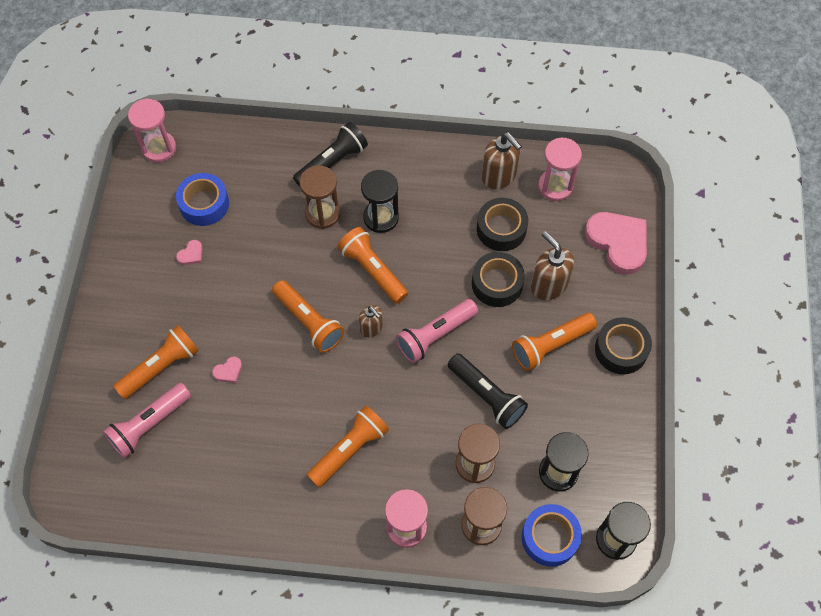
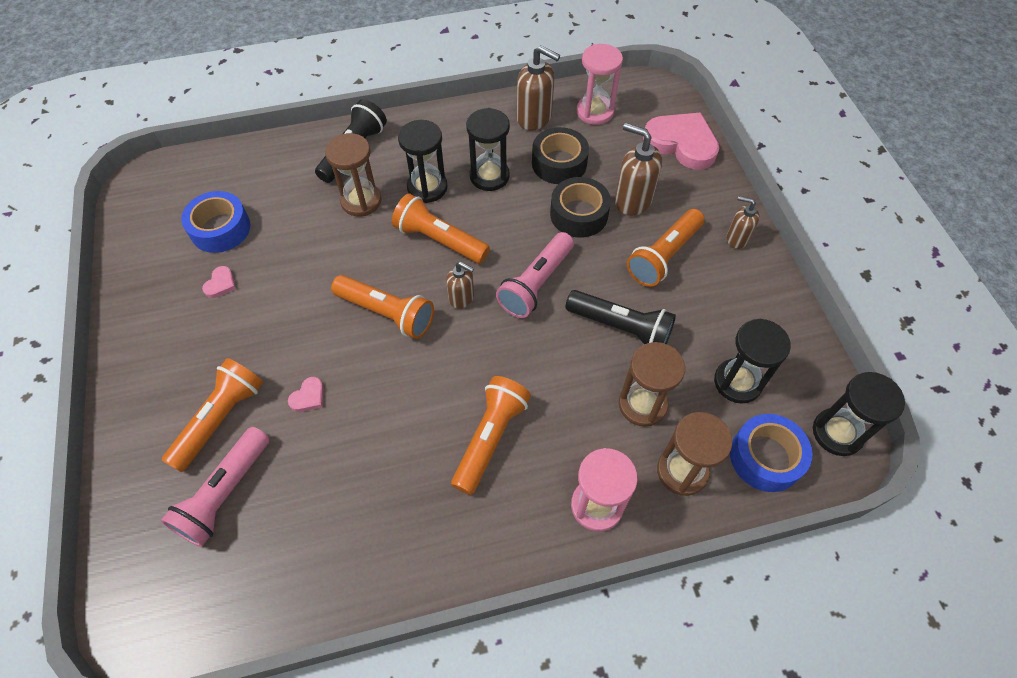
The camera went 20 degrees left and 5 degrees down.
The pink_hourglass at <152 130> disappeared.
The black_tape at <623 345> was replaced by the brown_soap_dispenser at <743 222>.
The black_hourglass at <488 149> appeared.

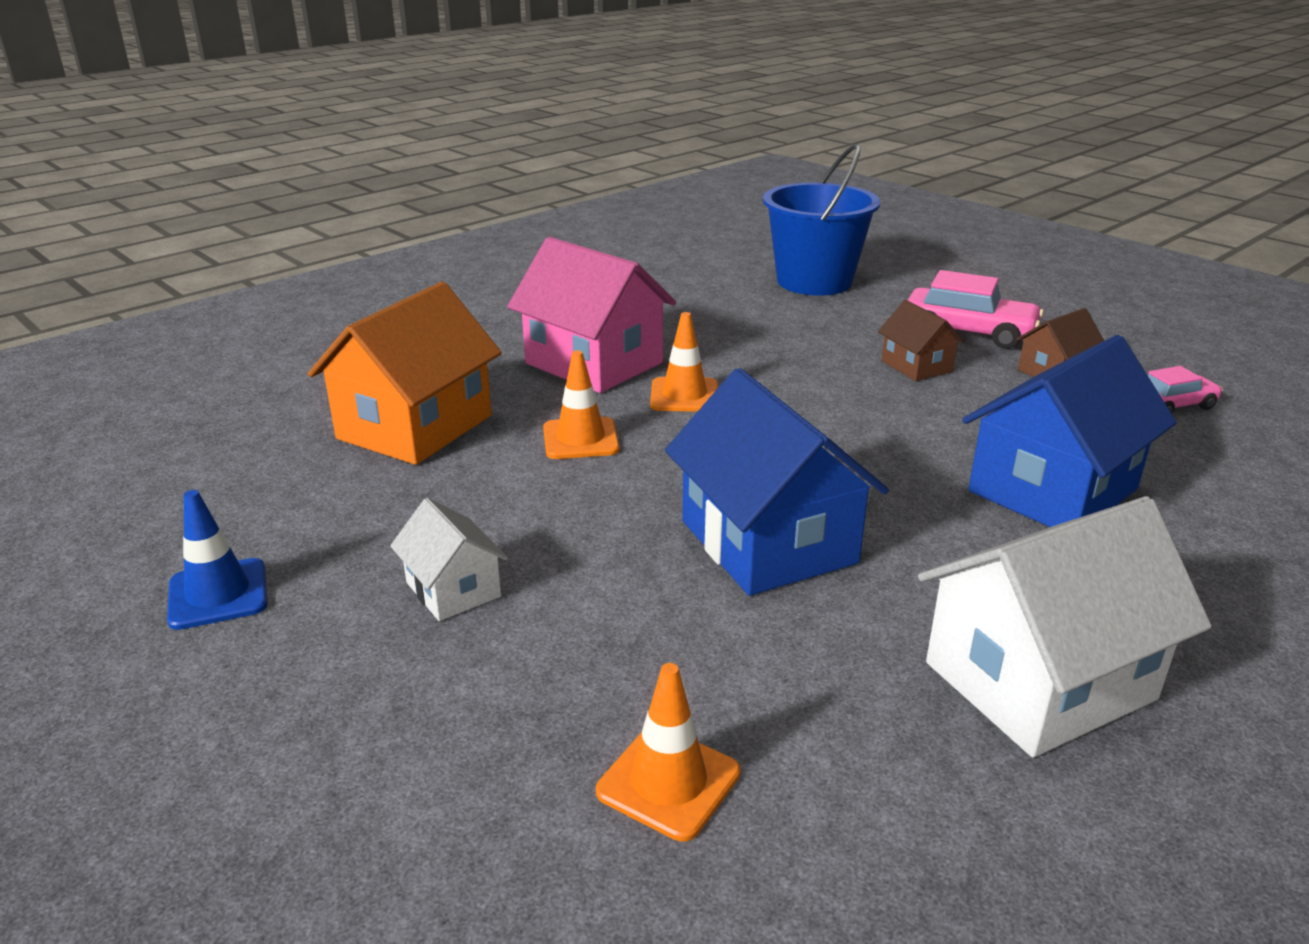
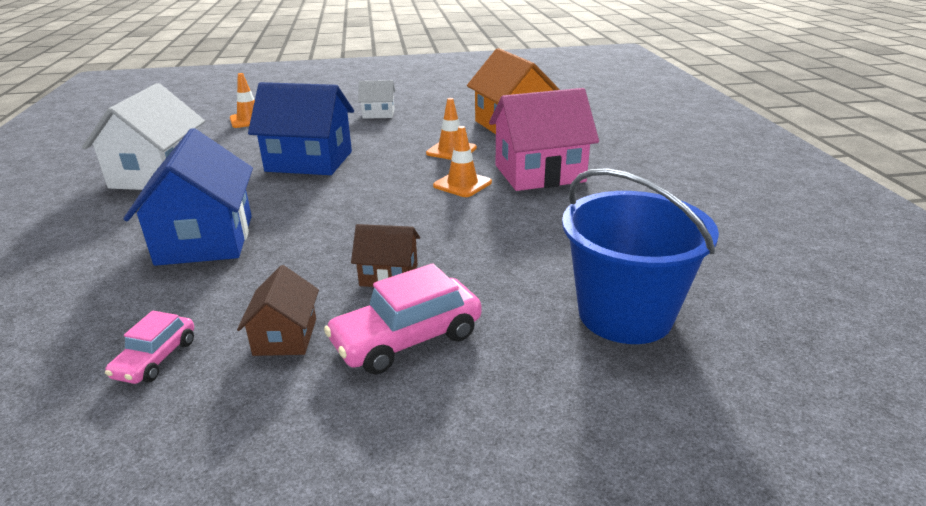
The camera went 125 degrees right and 0 degrees up.
The blue_traffic_cone at <217 560> disappeared.

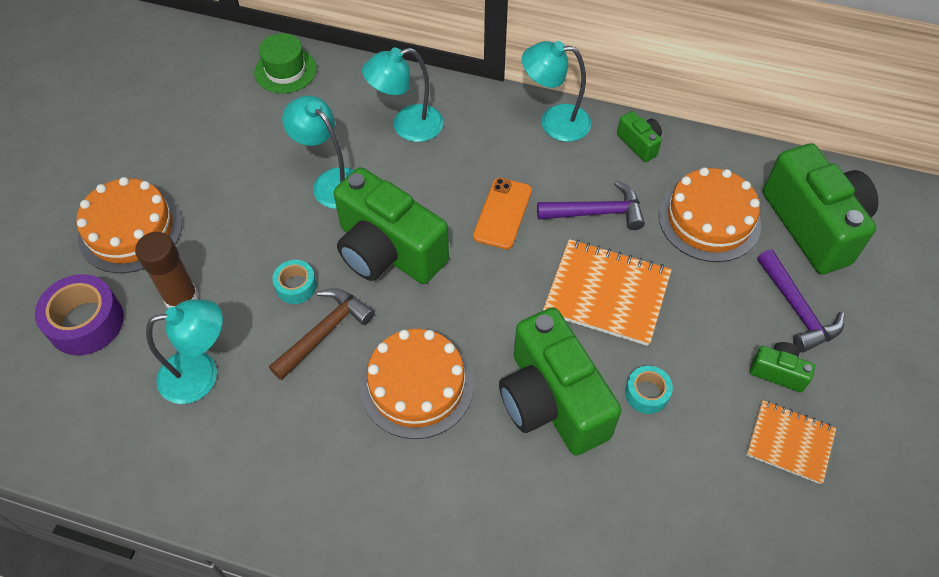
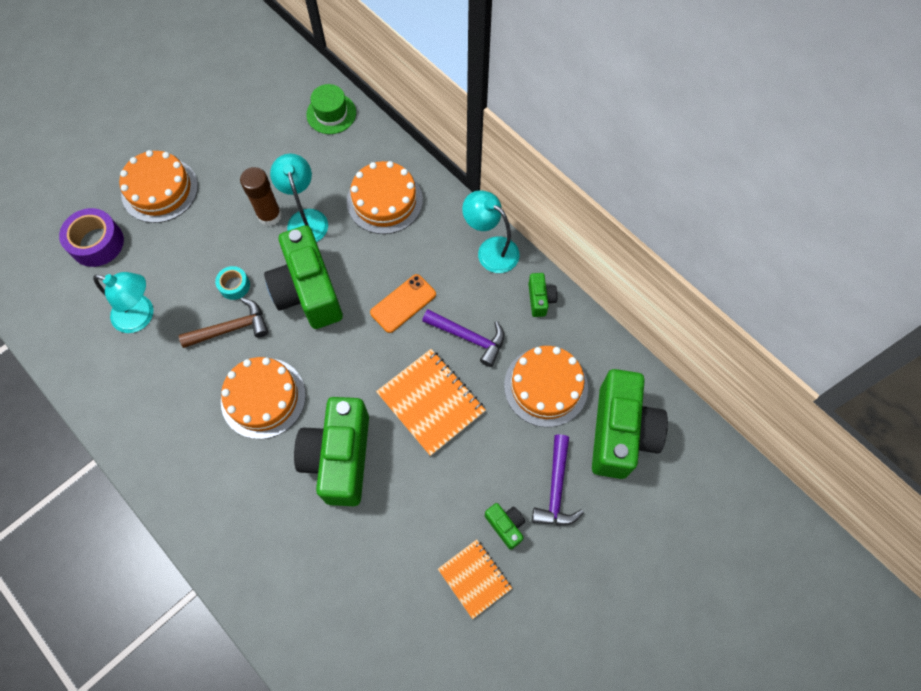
The camera went 30 degrees right and 10 degrees up.
The turquoise_lamp at <402 95> was replaced by the orange_cake at <385 197>.
The brown_glue_stick moved from <167 270> to <261 196>.
The turquoise_tape at <649 390> disappeared.

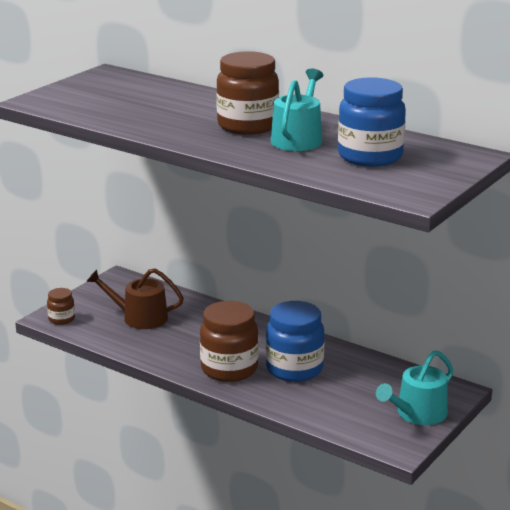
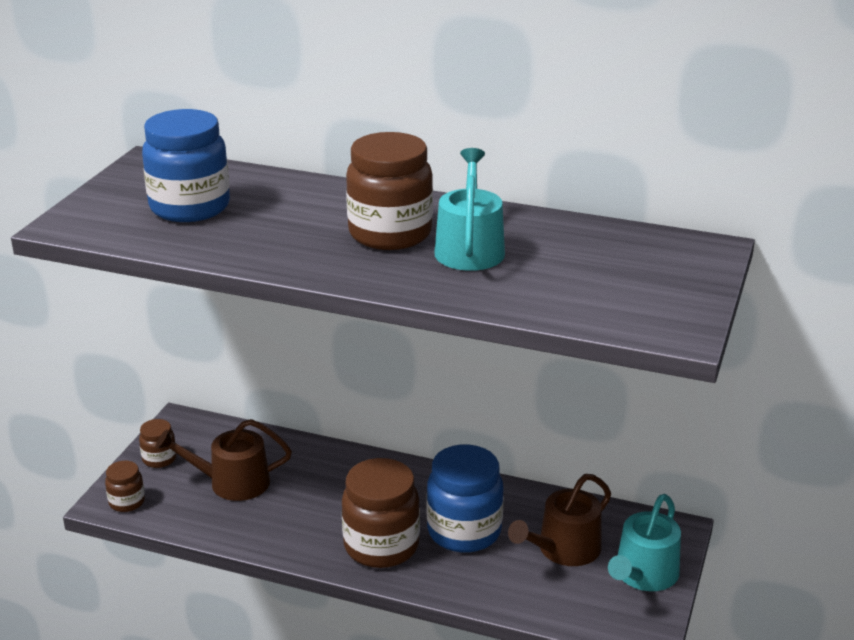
The camera went 15 degrees left and 5 degrees up.
The blue_jar moved from <372 122> to <186 165>.
The brown_jar at <158 443> appeared.
The brown_watering_can at <559 520> appeared.

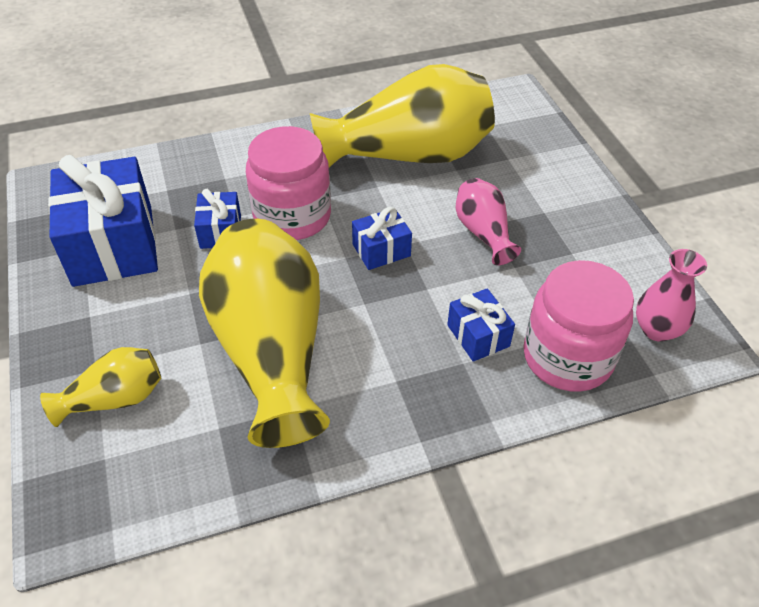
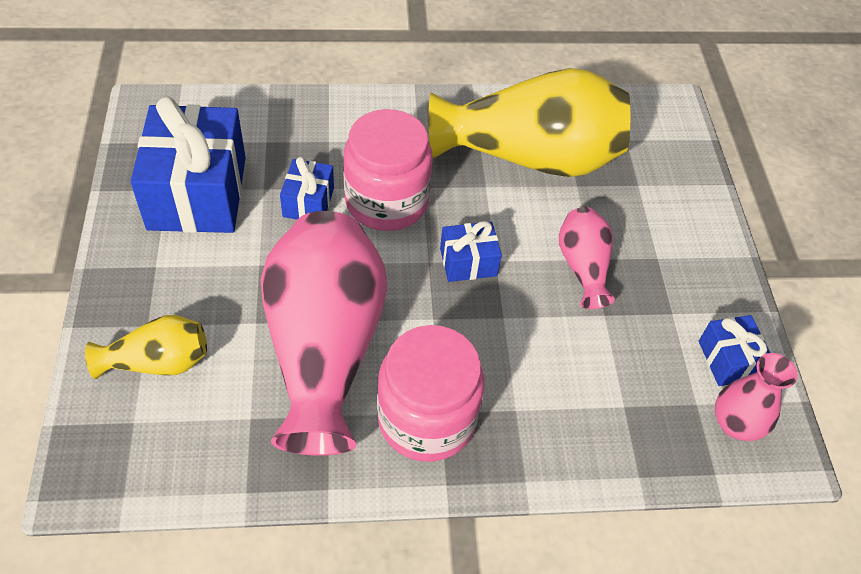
The camera went 10 degrees right and 5 degrees up.
The yellow_vase at <264 333> became the pink_vase at <324 333>.
The pink_jar moved from <579 326> to <430 393>.
The blue_gift moved from <481 325> to <734 350>.

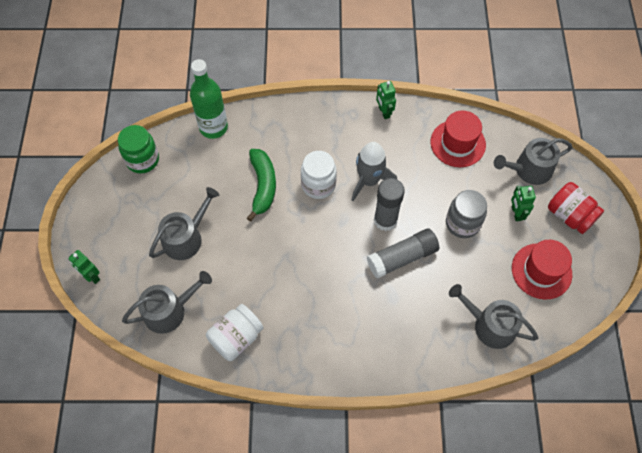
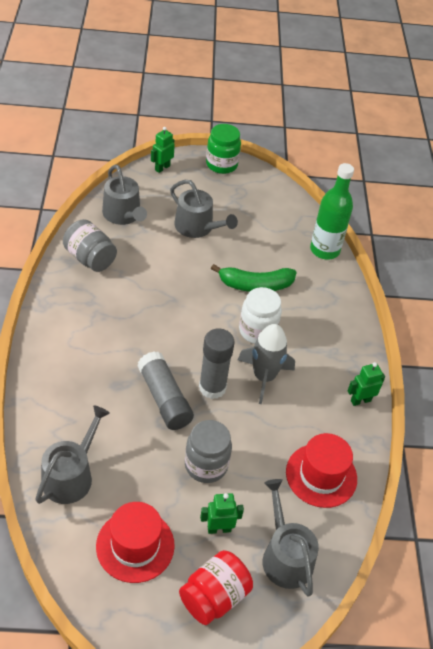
The camera went 85 degrees right and 15 degrees down.
The green_jar moved from <138 149> to <223 149>.
The white_jar at <235 332> became the grey_jar at <90 245>.

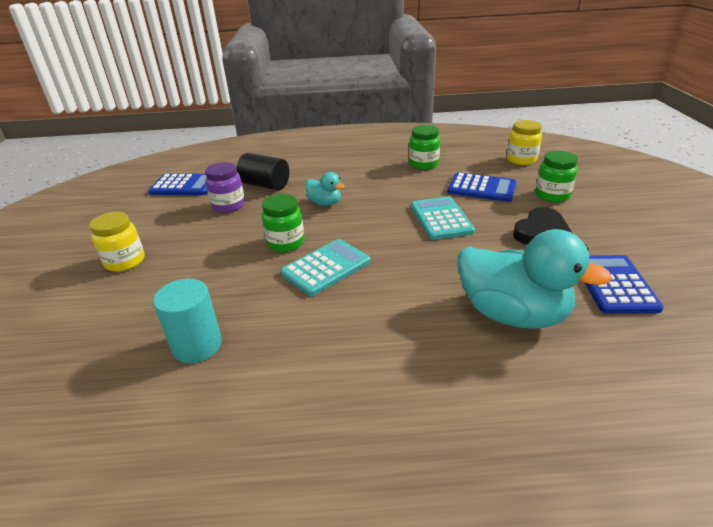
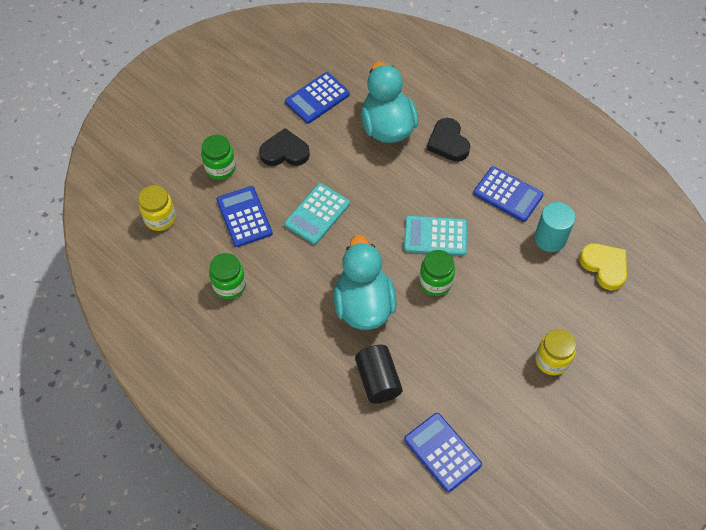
The camera went 135 degrees left and 25 degrees up.
The purple_jar at <225 187> disappeared.
The turquoise_duck at <325 189> changed to 2.02 times the size.
The black_heart at <448 140> appeared.
The blue_calculator at <508 194> appeared.
The yellow_heart at <603 266> appeared.

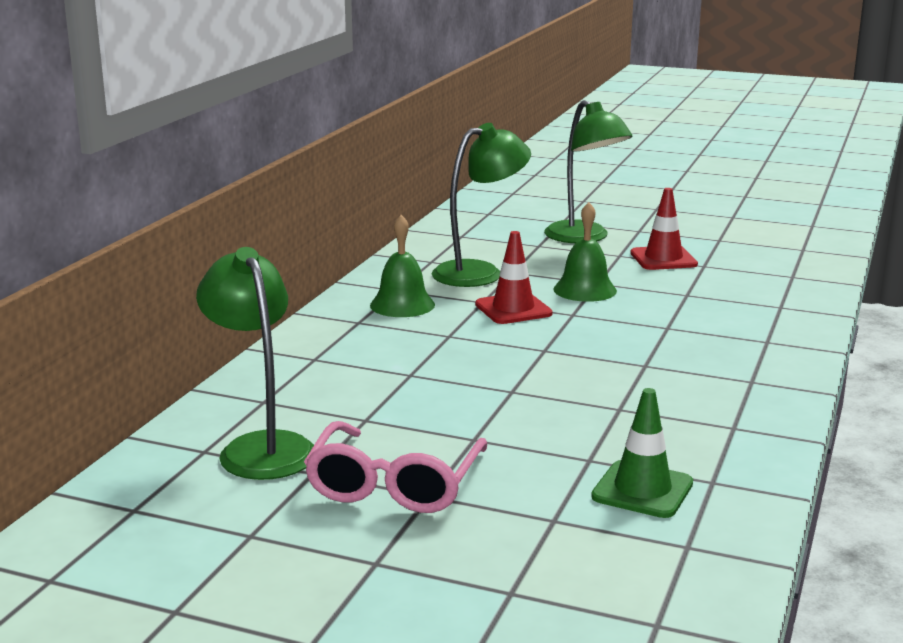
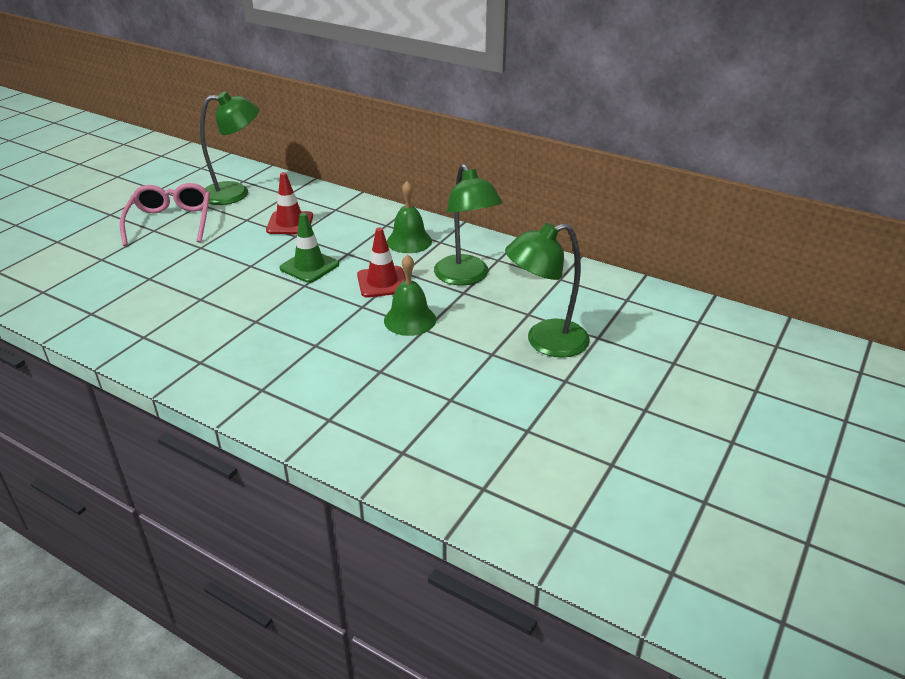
The camera went 100 degrees right and 15 degrees up.
The red_traffic_cone moved from <664 229> to <289 203>.
The green_traffic_cone moved from <642 453> to <309 248>.
The pink_glasses at <395 467> turned 60 degrees clockwise.

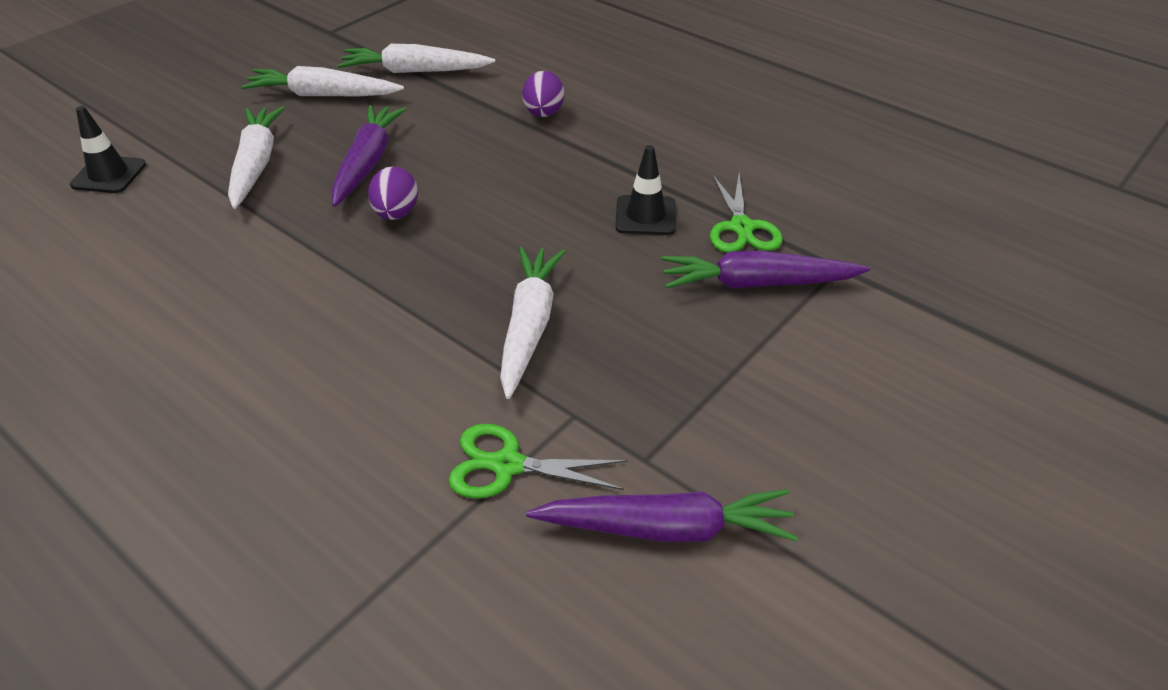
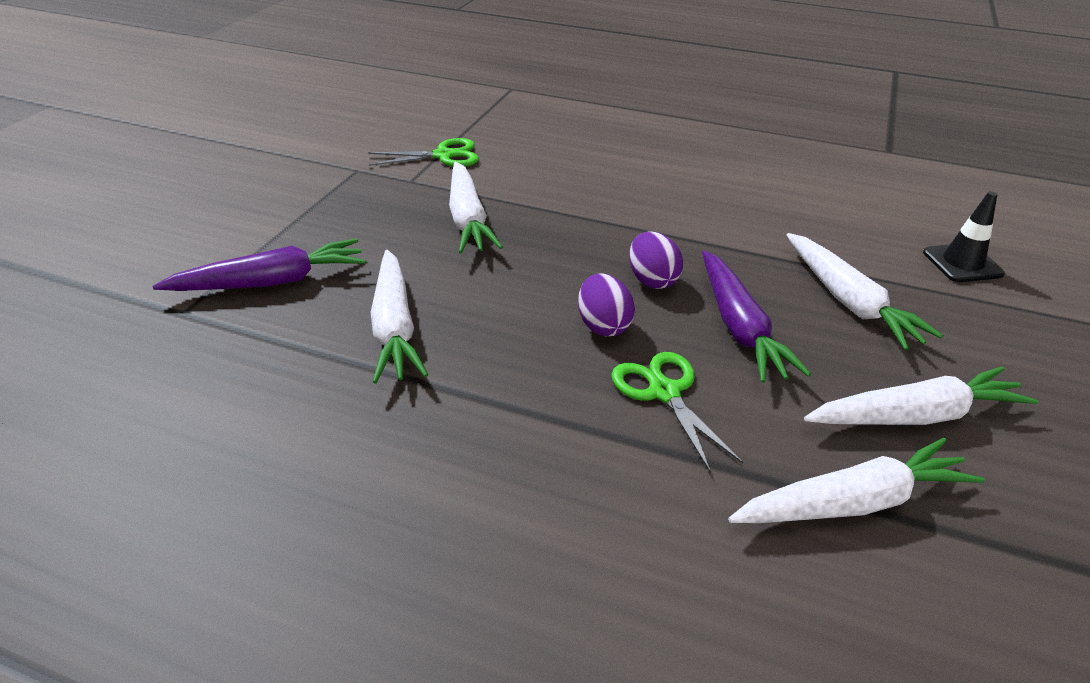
The camera went 160 degrees right and 5 degrees down.
The purple_egg moved from <543 94> to <606 304>.
The black_traffic_cone at <645 190> was replaced by the white_carrot at <399 317>.
The green_scissors moved from <746 213> to <677 412>.
The purple_carrot at <662 515> disappeared.

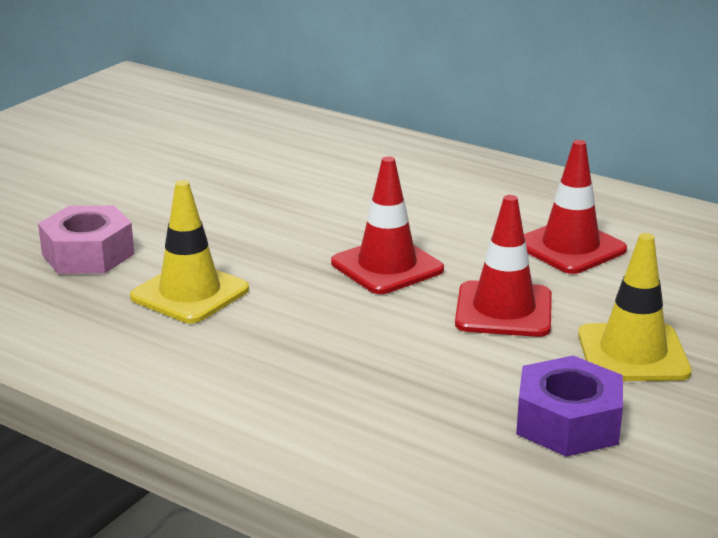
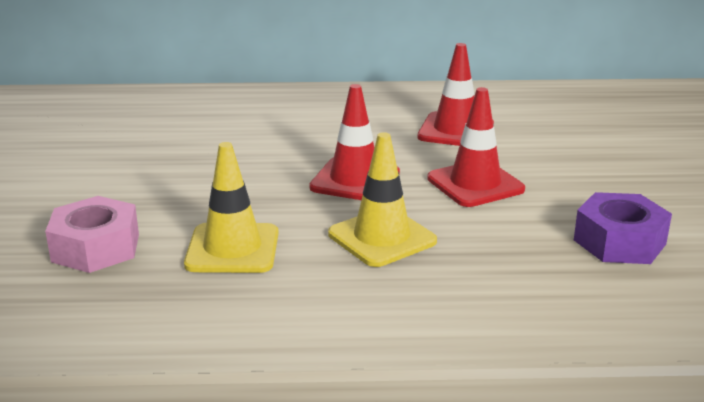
The camera went 35 degrees left and 0 degrees up.
The yellow_traffic_cone moved from <635 307> to <382 199>.

